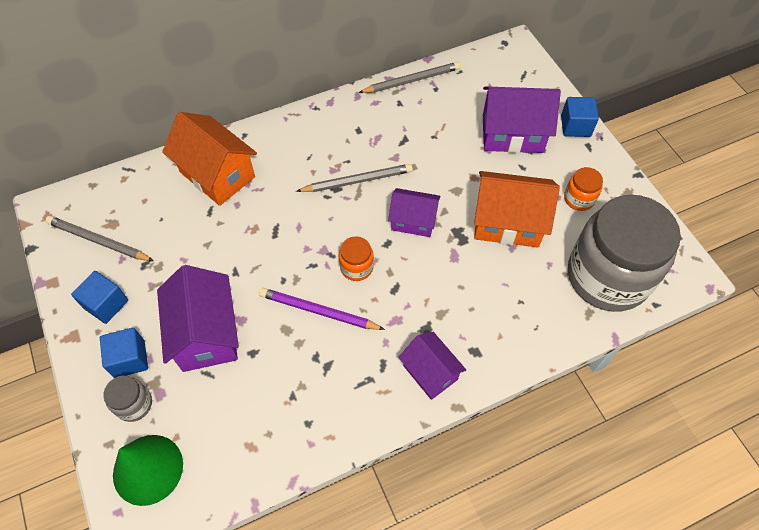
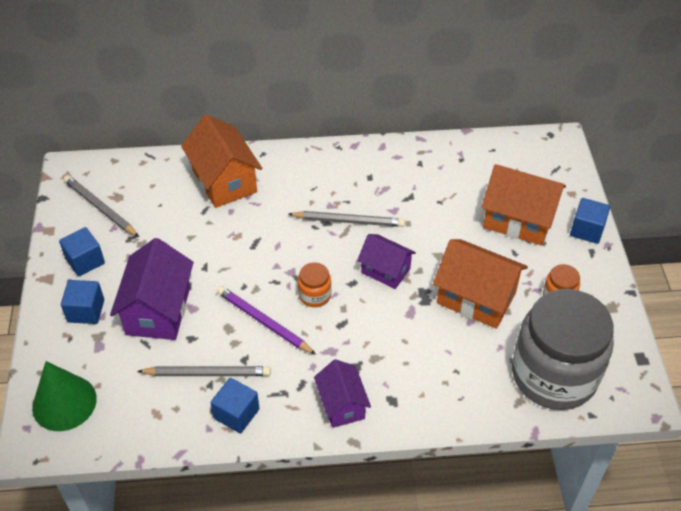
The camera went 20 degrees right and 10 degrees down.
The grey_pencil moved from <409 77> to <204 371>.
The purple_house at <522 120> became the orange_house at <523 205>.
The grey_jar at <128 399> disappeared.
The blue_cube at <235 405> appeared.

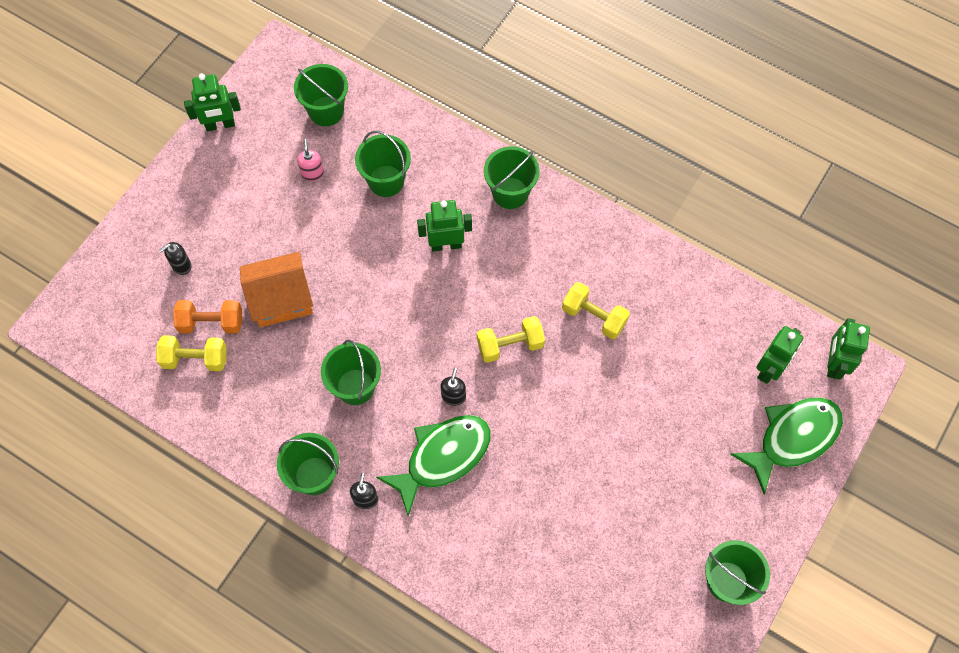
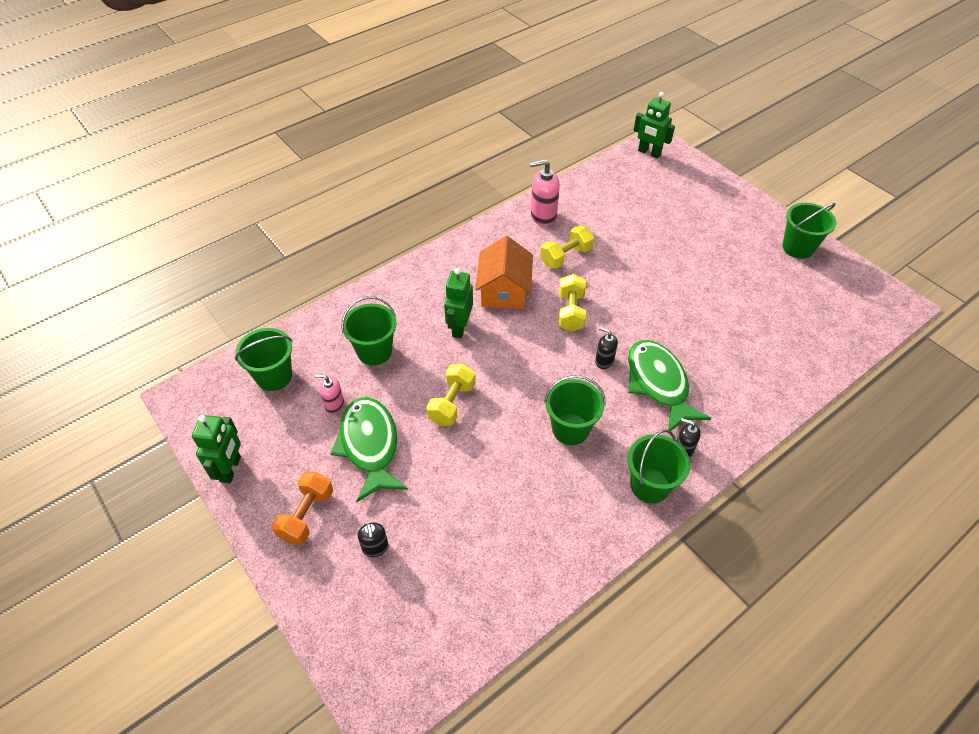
The camera went 70 degrees left and 15 degrees down.
The green_bucket at <512 177> disappeared.
The orange_house moved from <276 289> to <504 272>.
The orange_dumbbell moved from <207 316> to <302 508>.
The green_robot at <779 355> disappeared.
The yellow_dumbbell moved from <191 353> to <451 395>.
The green_fish moved from <786 446> to <369 449>.
The pink_soap_dispenser at <545 192> appeared.

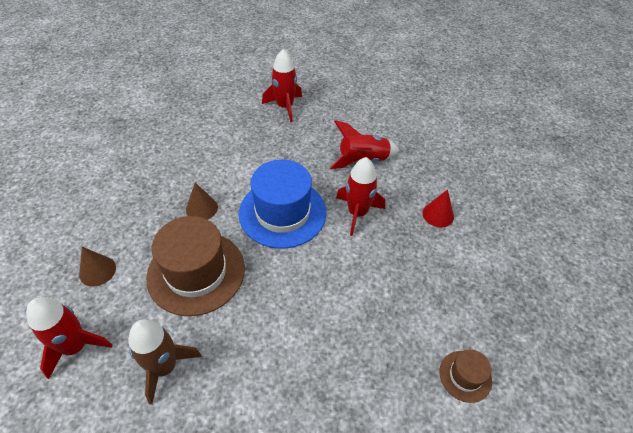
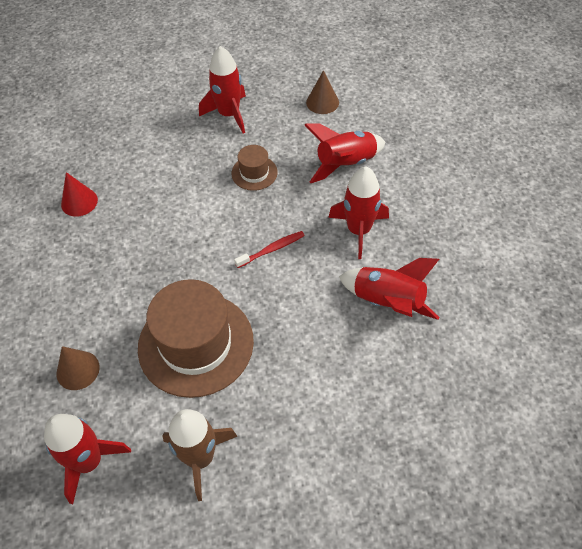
The camera went 10 degrees left and 5 degrees up.
The blue_hat at <282 203> was replaced by the red_toothbrush at <269 249>.
The brown_cone moved from <202 201> to <322 92>.
The red_cone moved from <438 208> to <79 194>.
The brown_hat moved from <465 376> to <255 168>.
The red_rocket at <389 289> appeared.

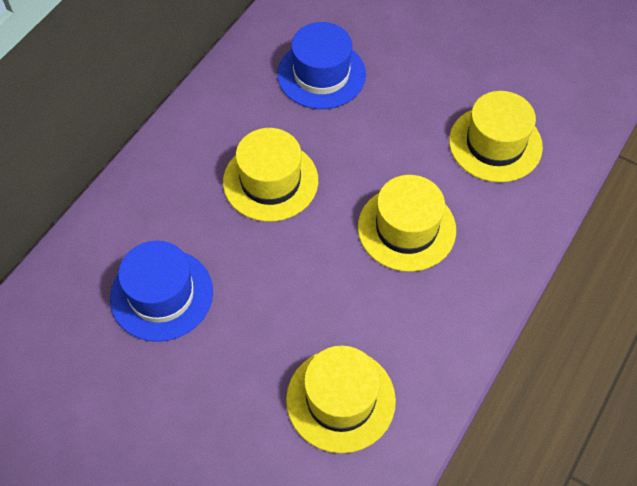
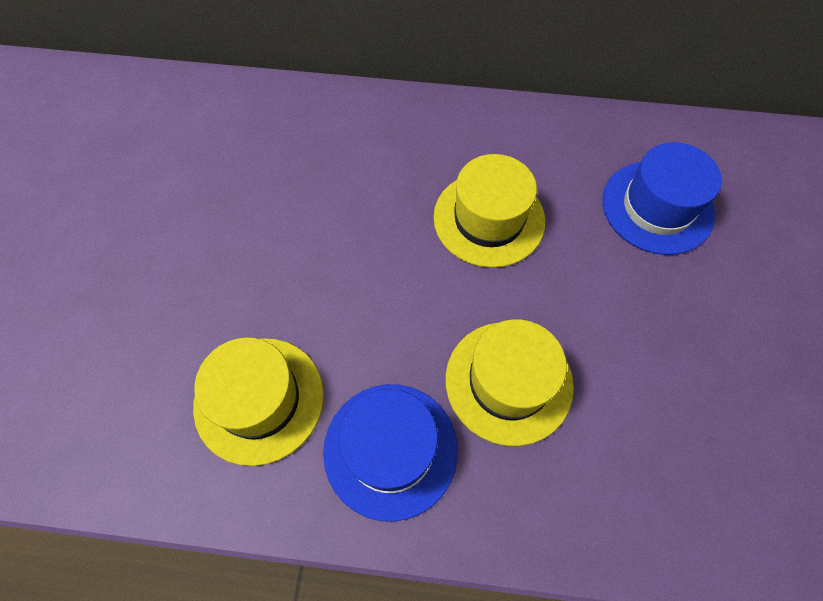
The camera went 65 degrees right and 5 degrees up.
The yellow_hat at <496 137> disappeared.
The blue_hat moved from <161 291> to <390 453>.

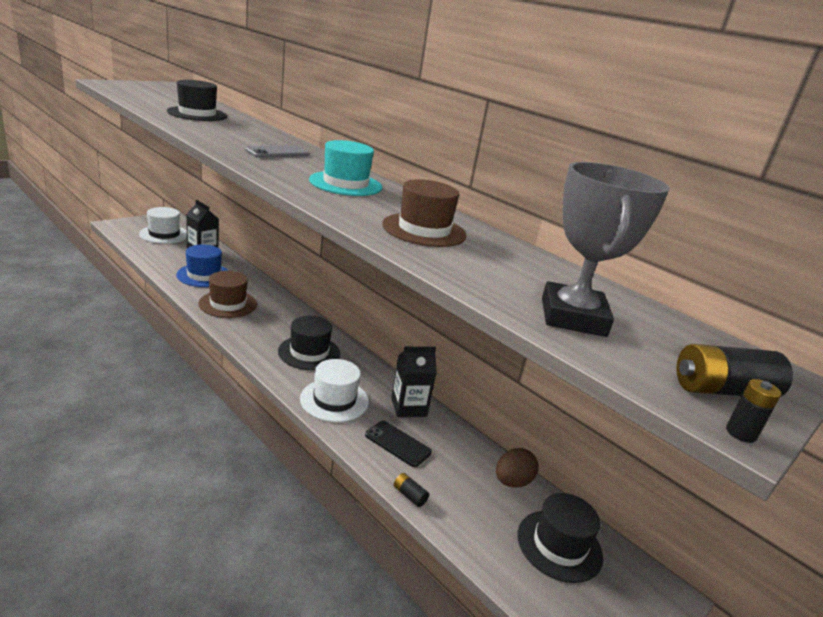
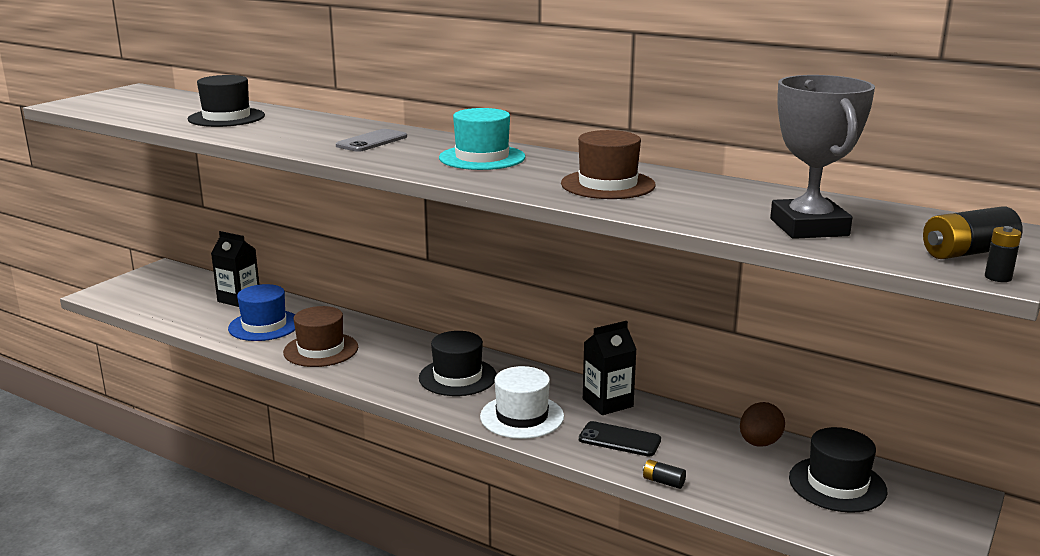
The camera went 10 degrees left and 5 degrees down.
The white_hat at <163 225> disappeared.

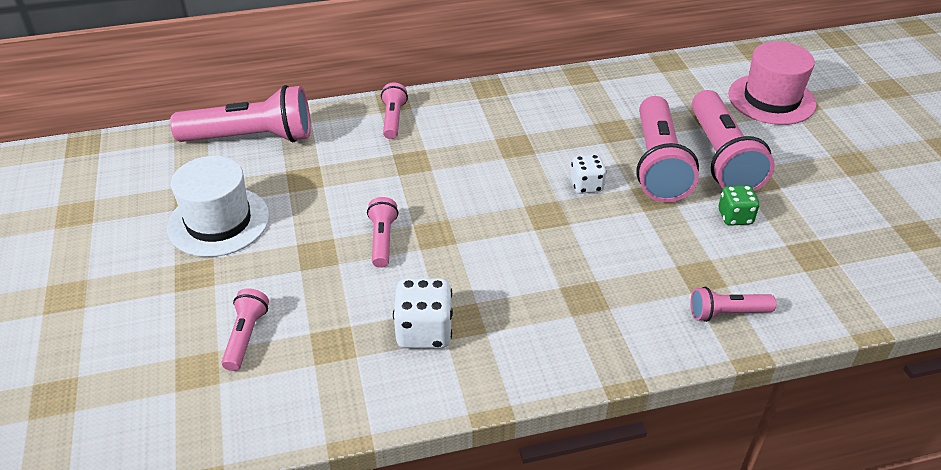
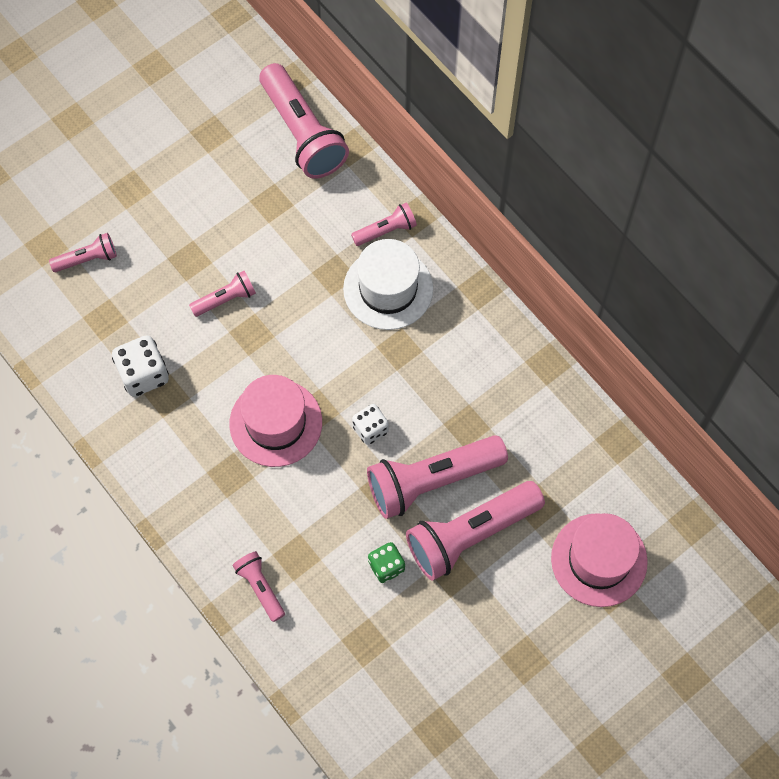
The camera went 65 degrees right and 25 degrees up.
The white_hat moved from <218 206> to <388 284>.
The pink_hat at <275 421> appeared.

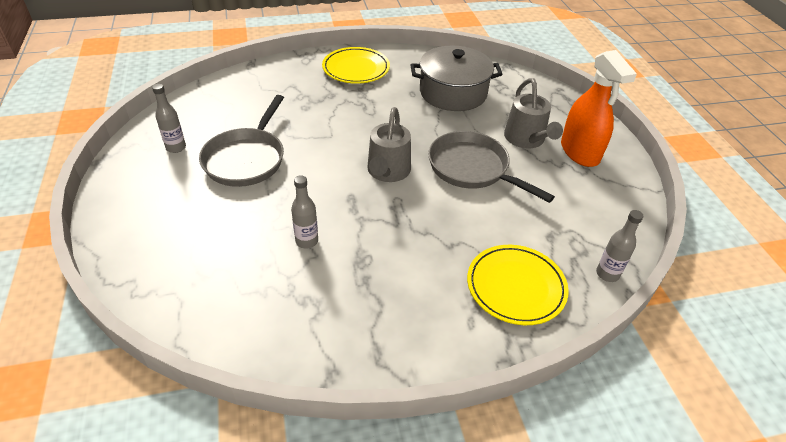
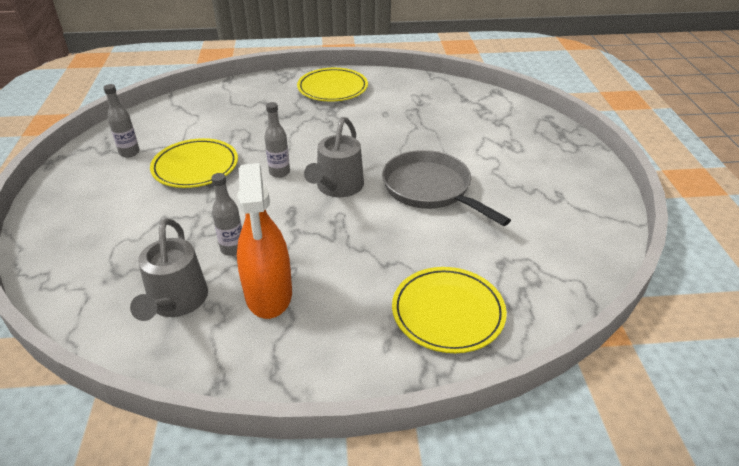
The camera went 10 degrees right and 5 degrees down.
The grey_pot at <457 78> disappeared.
The orange_spray_bottle moved from <599 108> to <264 241>.
The grey_watering_can moved from <533 113> to <169 269>.
The grey_pan at <241 141> was replaced by the yellow_plate at <194 163>.
The grey_bottle moved from <619 246> to <277 140>.

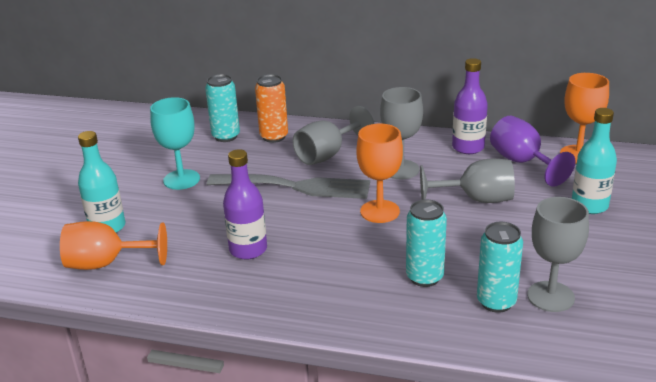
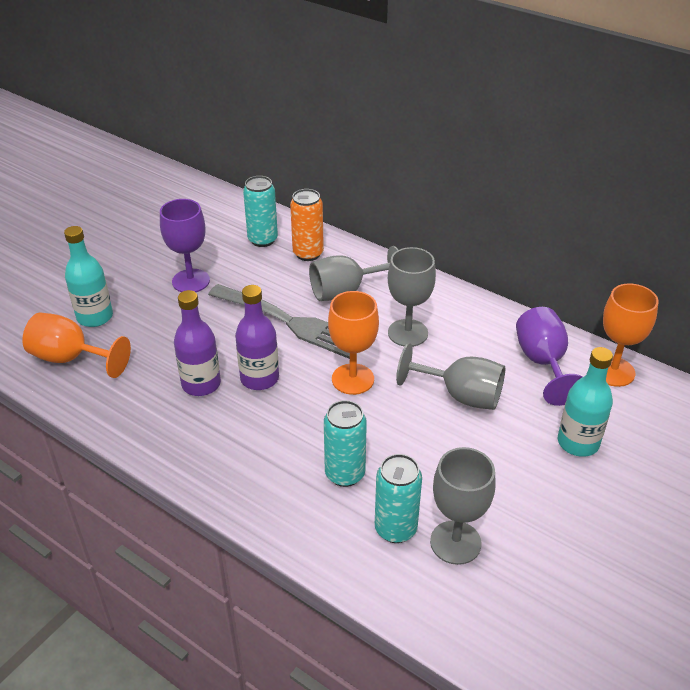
The camera went 20 degrees right and 10 degrees up.
The purple_bottle moved from <470 106> to <257 337>.
The turquoise_goblet at <175 143> became the purple_goblet at <185 245>.

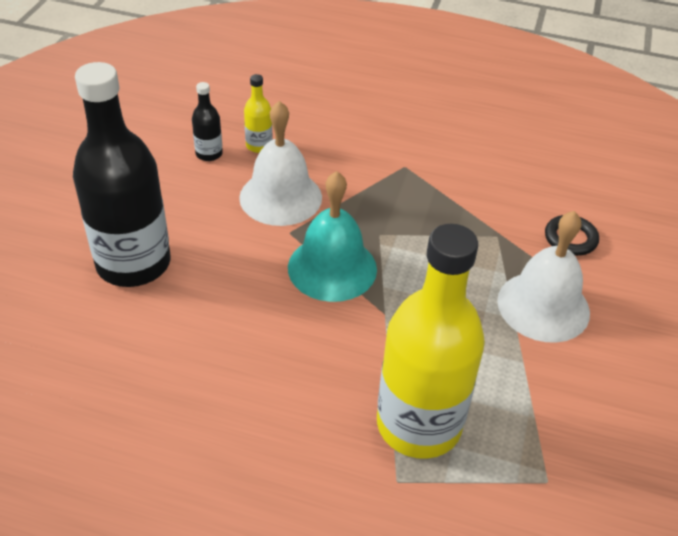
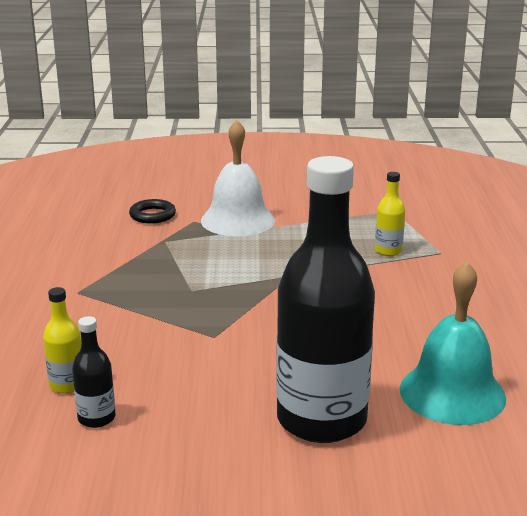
The camera went 105 degrees left and 20 degrees down.
The white_bell at <280 163> disappeared.
The turquoise_bell moved from <332 236> to <453 343>.
The yellow_bottle at <431 341> changed to 0.42 times the size.

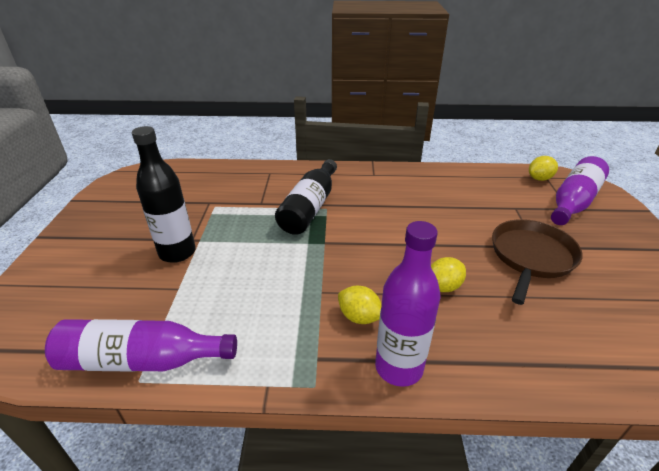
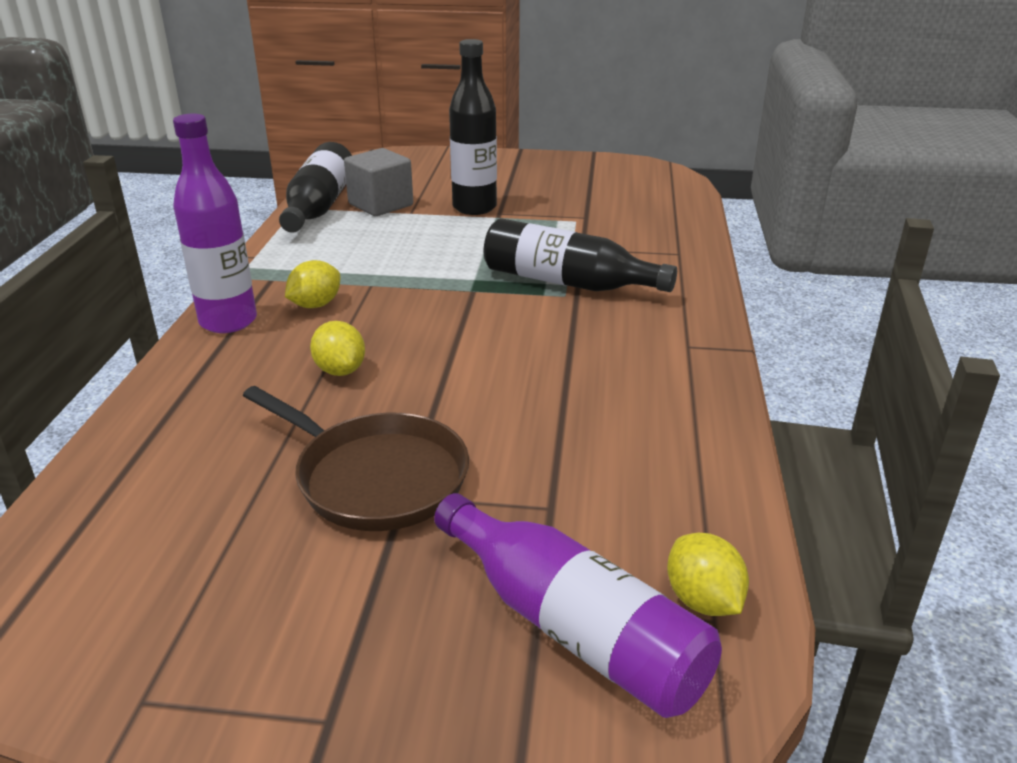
The camera went 95 degrees right and 5 degrees down.
The purple_bottle at <141 345> became the black_bottle at <315 187>.
The grey_cube at <378 182> appeared.

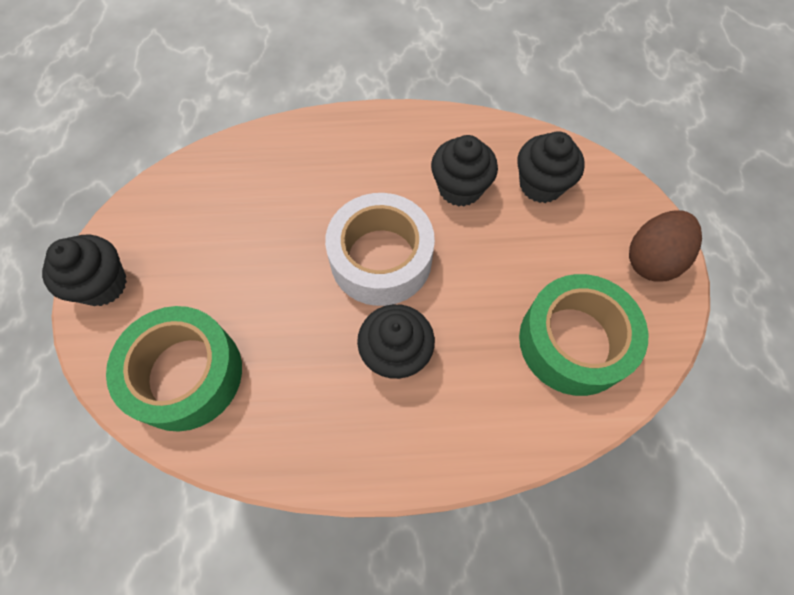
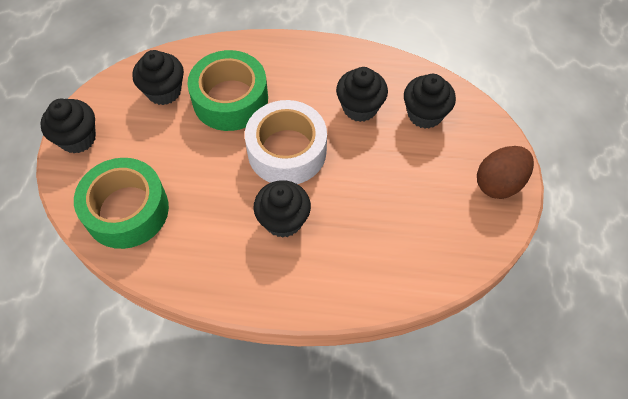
The camera went 10 degrees right and 5 degrees down.
The green_tape moved from <583 335> to <227 90>.
The black_cupcake at <158 77> appeared.

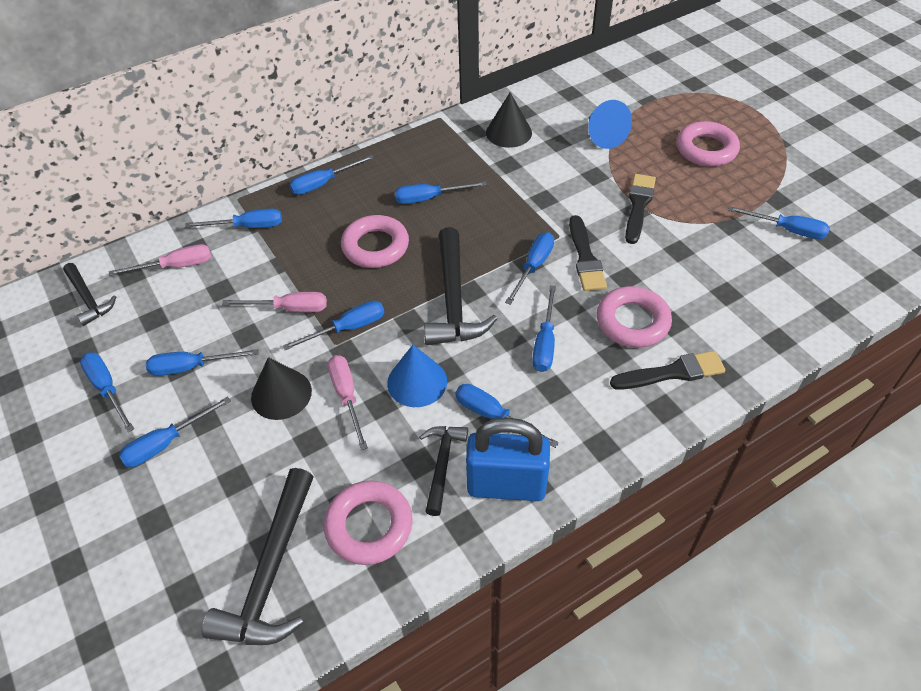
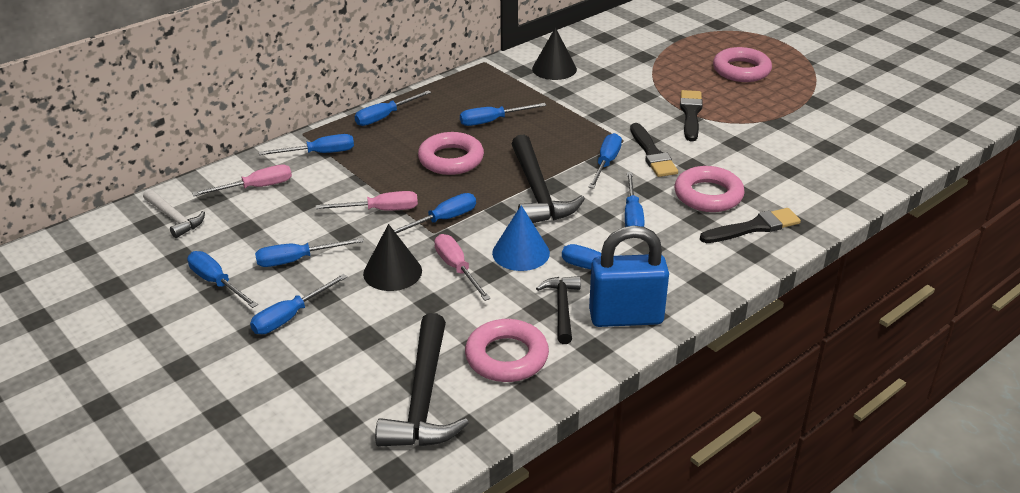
The camera went 10 degrees left and 15 degrees down.
The blue_cone at <610 124> disappeared.
The blue_screwdriver at <779 222> disappeared.
The black_hammer at <89 294> became the white_hammer at <174 213>.

